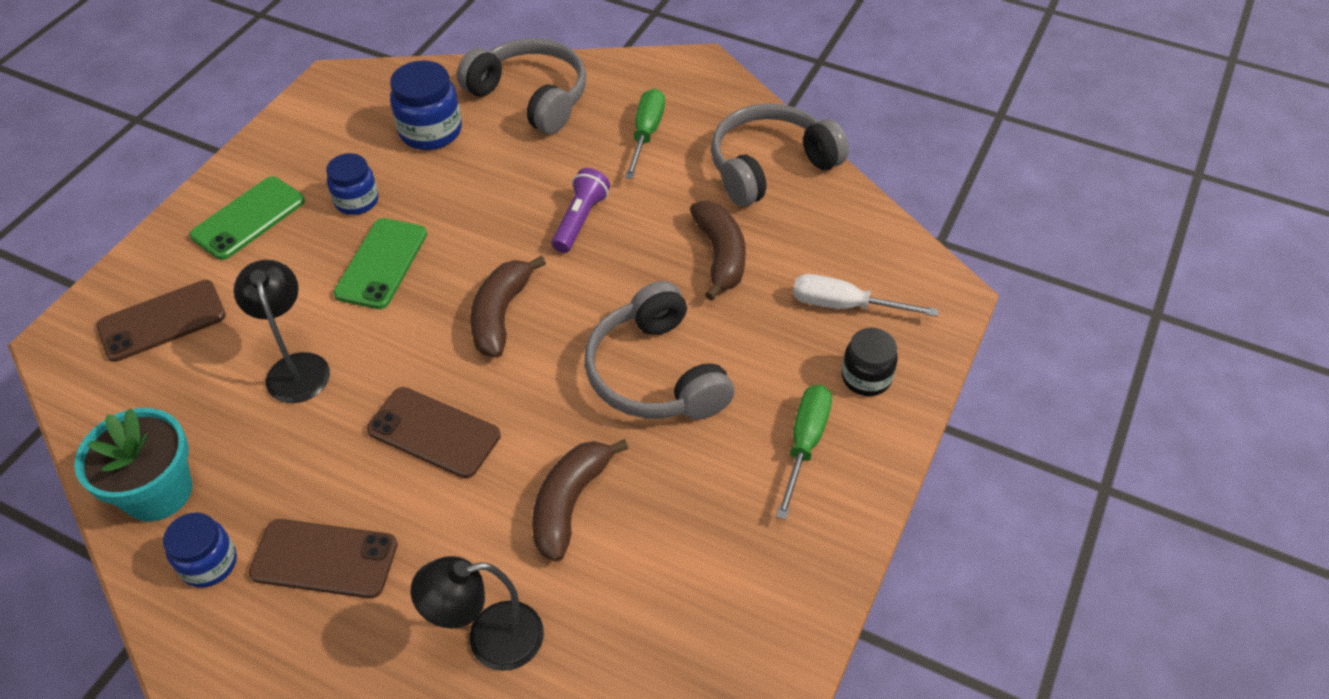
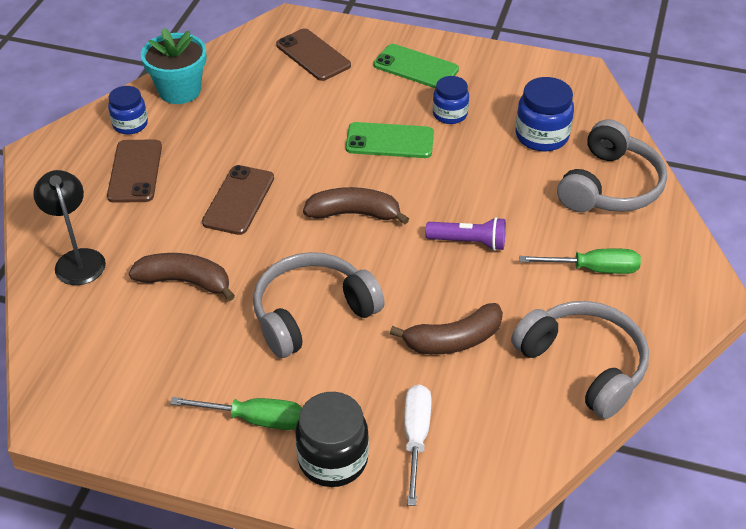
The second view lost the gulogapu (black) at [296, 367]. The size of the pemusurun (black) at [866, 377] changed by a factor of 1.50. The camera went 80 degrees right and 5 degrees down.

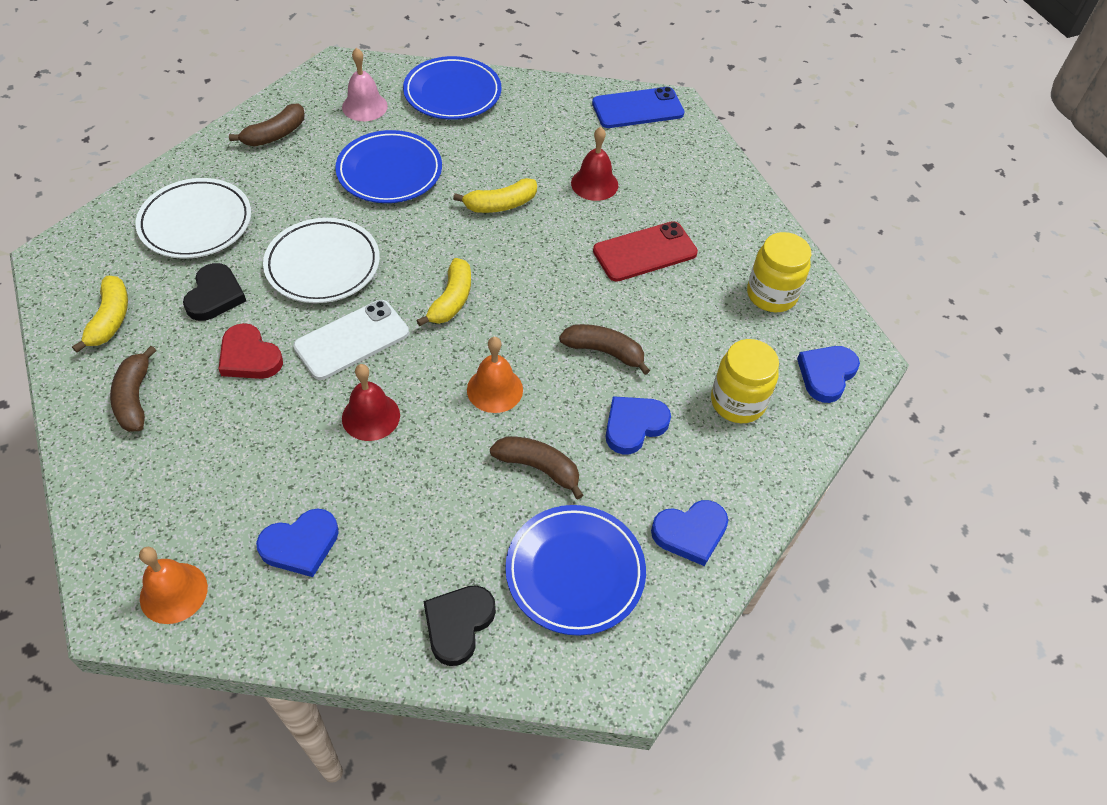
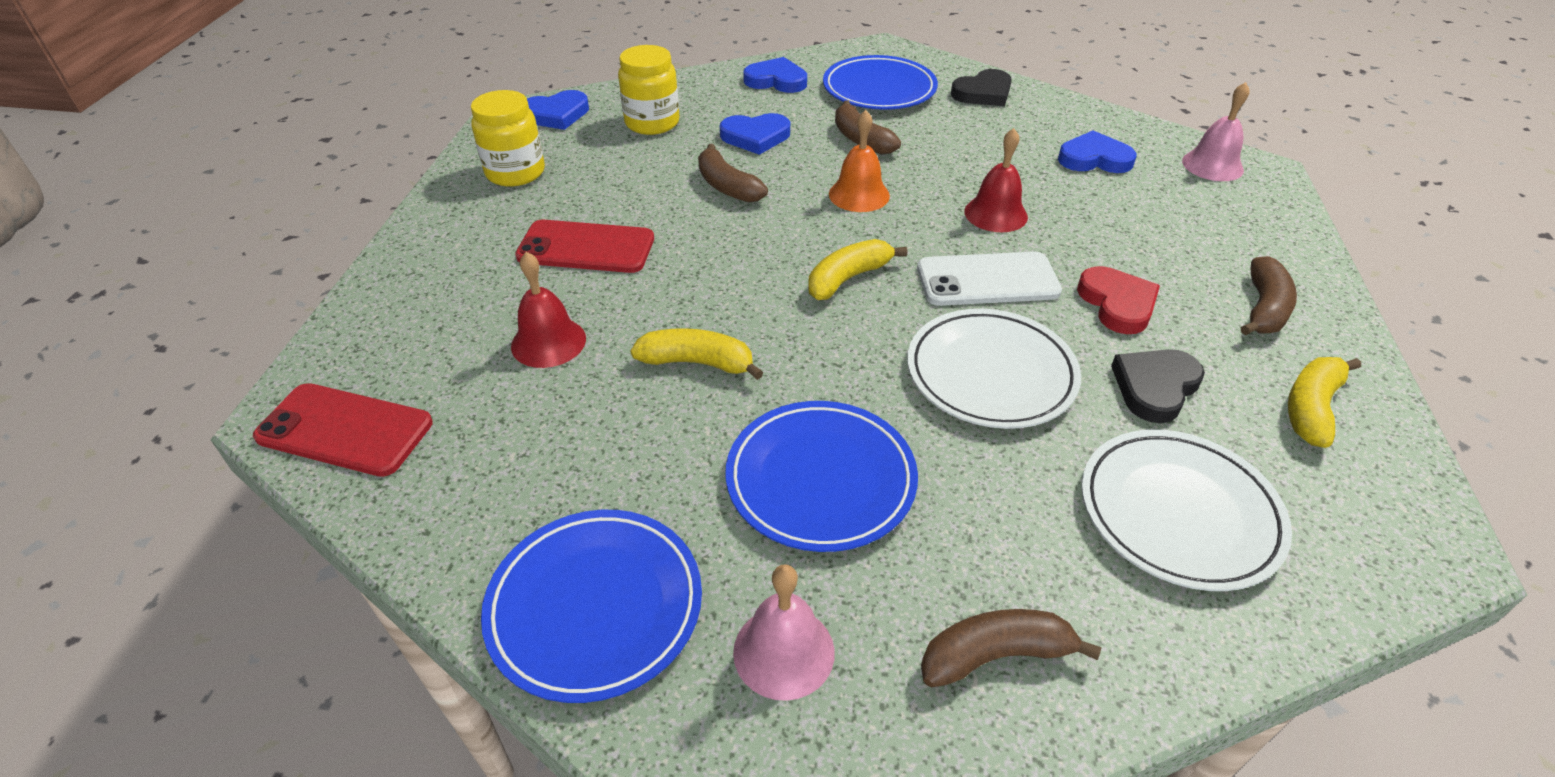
What was the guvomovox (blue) at [637, 109] turned into the guvomovox (red) at [345, 430]. What was the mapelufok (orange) at [173, 592] turned into the mapelufok (pink) at [1212, 165]. The camera went 145 degrees left and 10 degrees down.

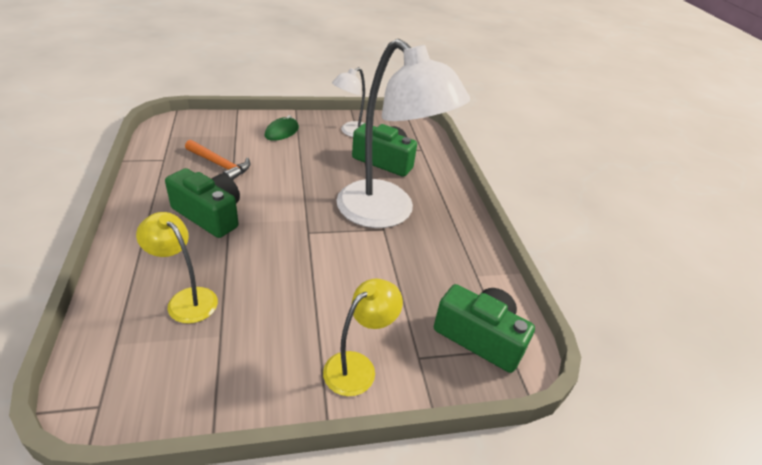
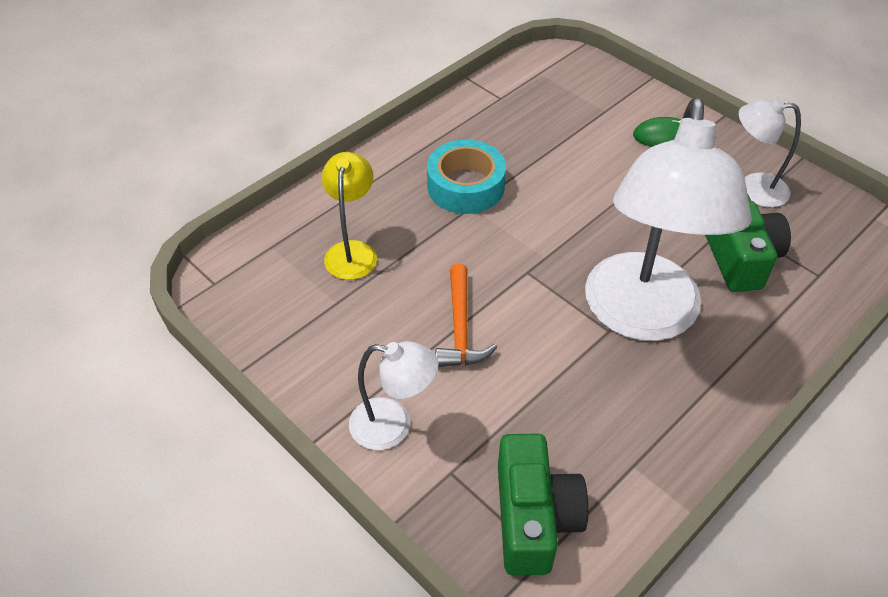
The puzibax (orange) ended up elsewhere, having gone from [220, 165] to [460, 327]. Where the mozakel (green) stood at [209, 215], the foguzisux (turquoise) came to stand at [465, 186]. What was the gulogapu (yellow) at [358, 366] turned into the gulogapu (white) at [393, 426]. The camera went 60 degrees right and 10 degrees up.

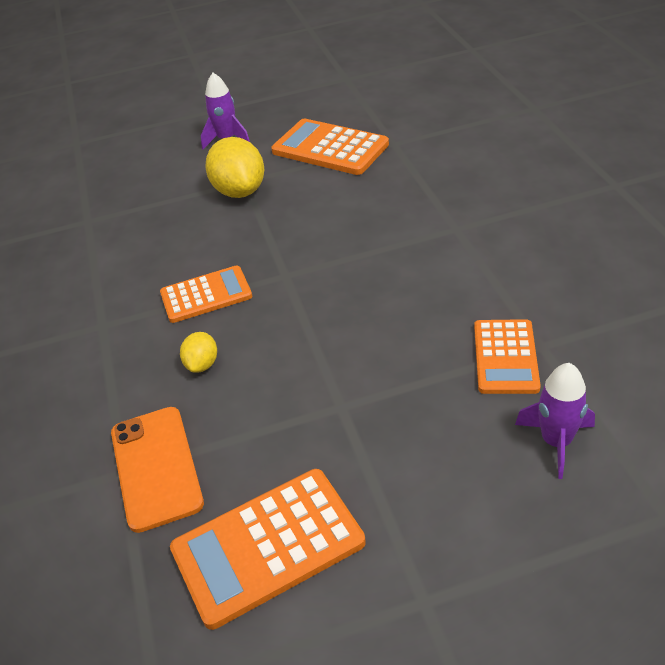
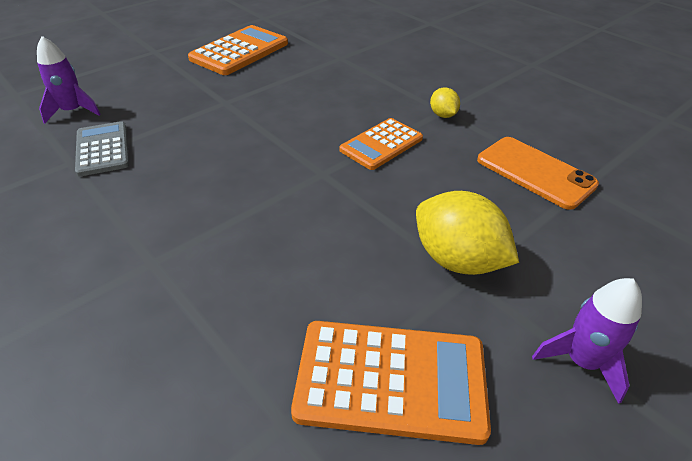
What was the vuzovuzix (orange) at [505, 357] turned into the vuzovuzix (grey) at [102, 149]. The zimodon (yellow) ended up elsewhere, having gone from [202, 364] to [443, 115]. The guvomovox (orange) ended up elsewhere, having gone from [156, 467] to [535, 172]. The camera went 150 degrees right and 0 degrees up.

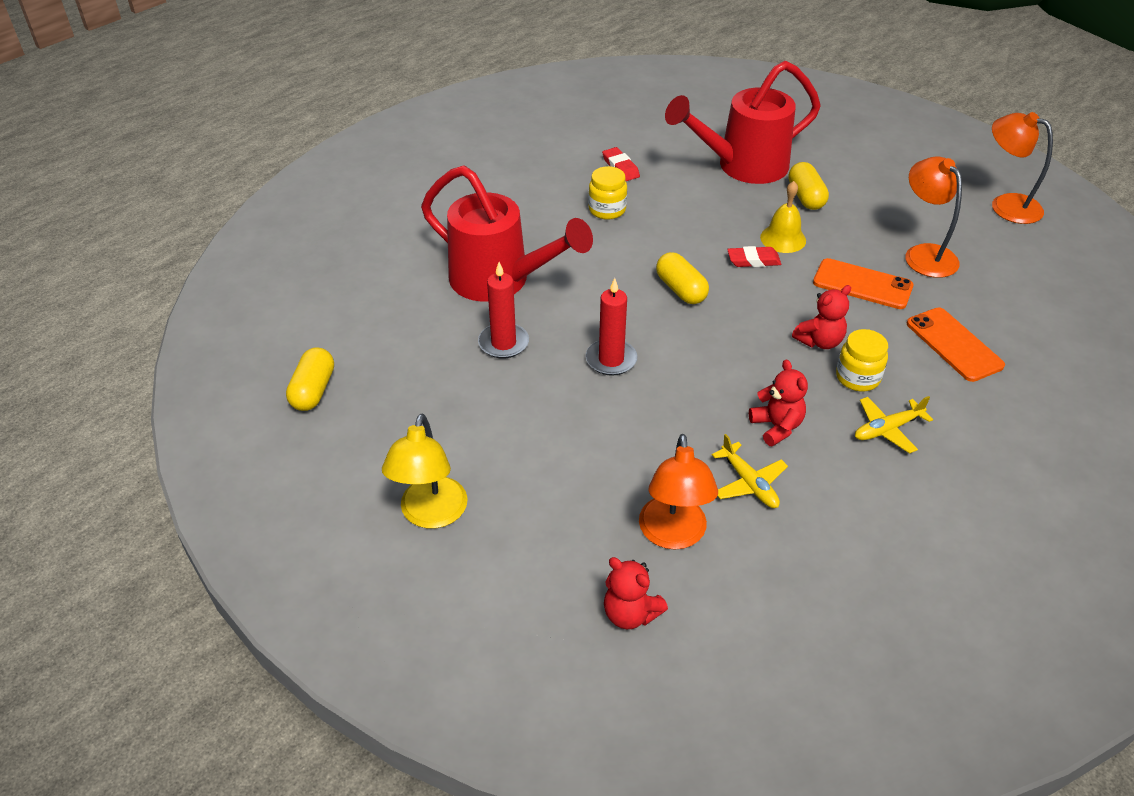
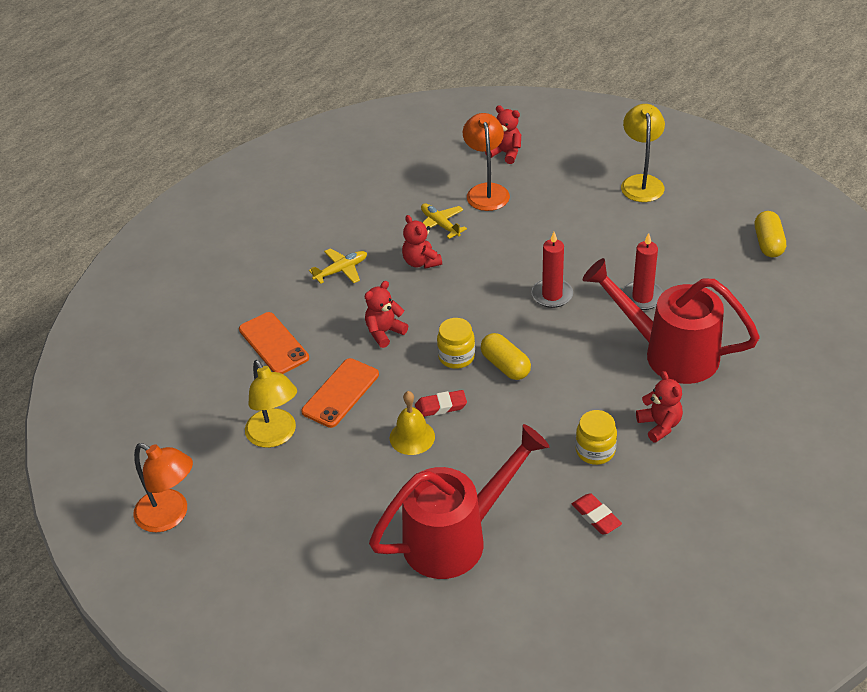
What was the gulogapu (orange) at [924, 254] turned into the gulogapu (yellow) at [275, 436]. The second view lost the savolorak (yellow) at [806, 197]. The guvomovox (orange) at [862, 284] ended up facing another way, 75 degrees counterclockwise from before. The pemusurun (yellow) ended up elsewhere, having gone from [857, 377] to [456, 357]. The second view gained the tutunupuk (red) at [659, 425]. The camera went 175 degrees right and 0 degrees up.

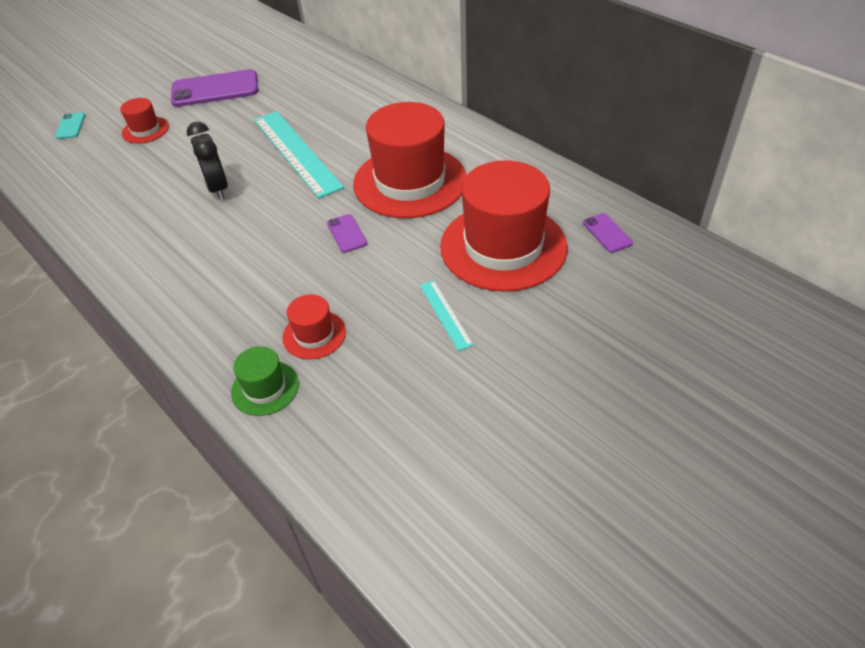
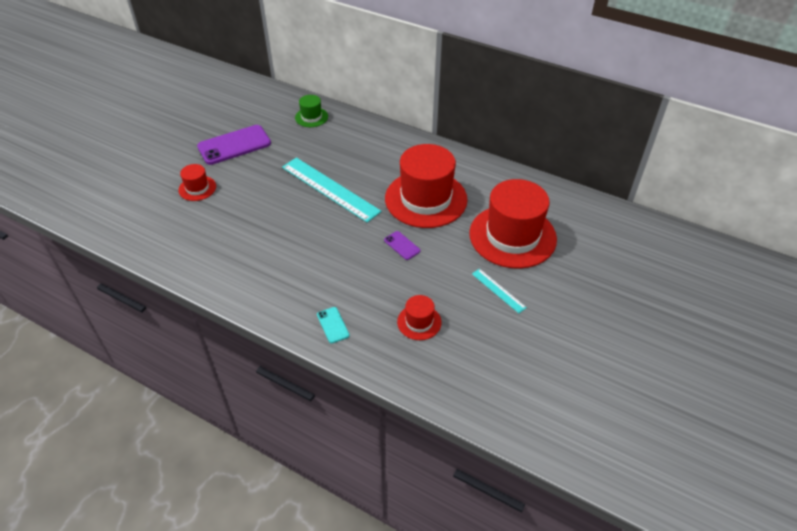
The guvomovox (turquoise) ended up elsewhere, having gone from [70, 126] to [333, 325]. The second view lost the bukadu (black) at [217, 188]. The second view lost the guvomovox (purple) at [607, 233]. The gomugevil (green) ended up elsewhere, having gone from [265, 388] to [311, 117]. The camera went 20 degrees left and 0 degrees up.

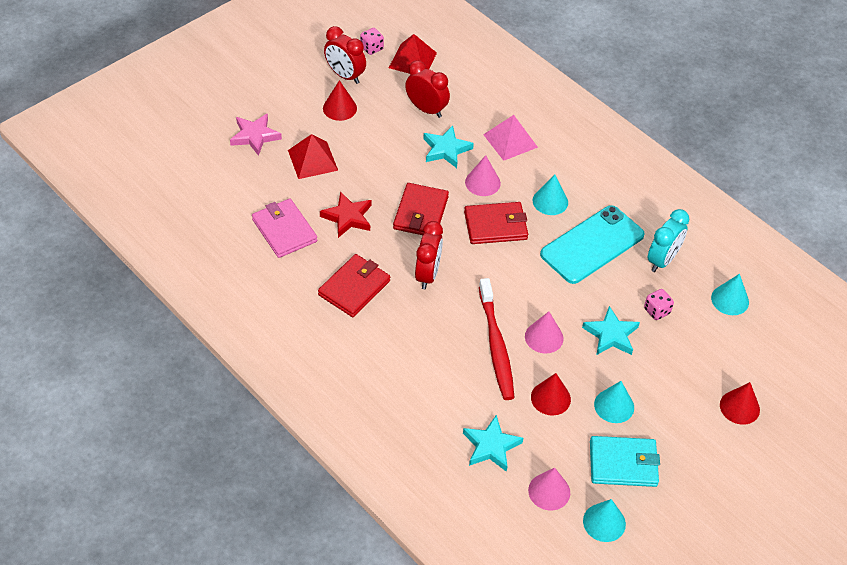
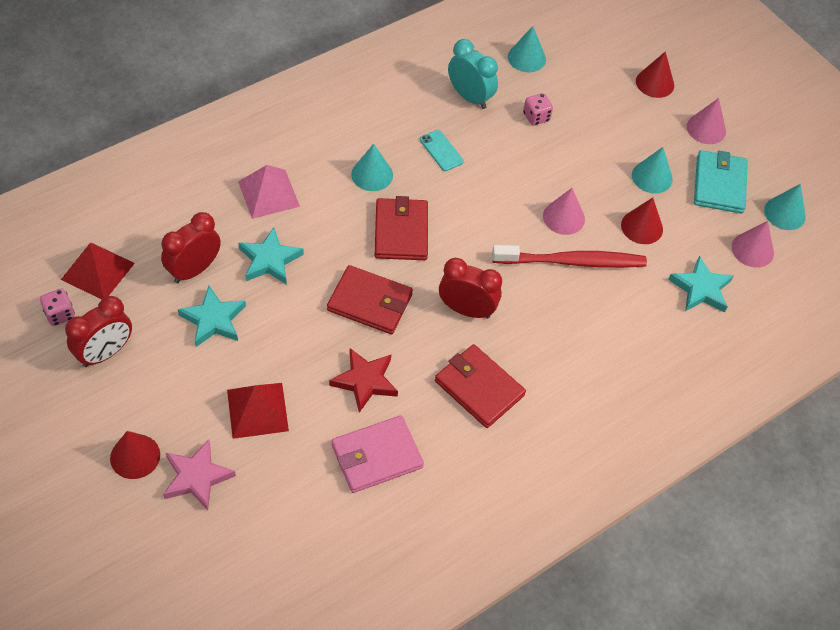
The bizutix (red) ended up elsewhere, having gone from [339, 108] to [135, 456]. The bizutix (pink) ended up elsewhere, having gone from [482, 182] to [706, 129]. The size of the guvomovox (turquoise) at [592, 245] changed by a factor of 0.43. The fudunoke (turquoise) ended up elsewhere, having gone from [611, 335] to [213, 320]. The camera went 85 degrees left and 5 degrees up.

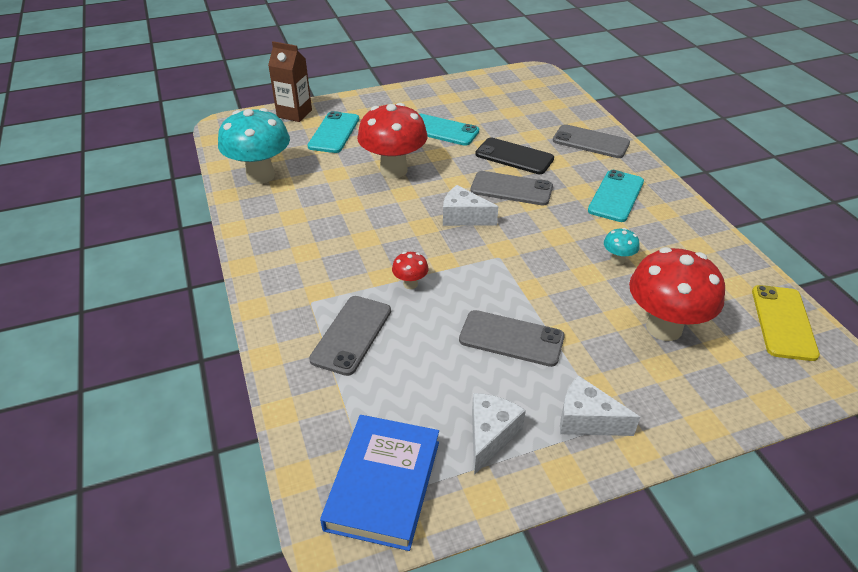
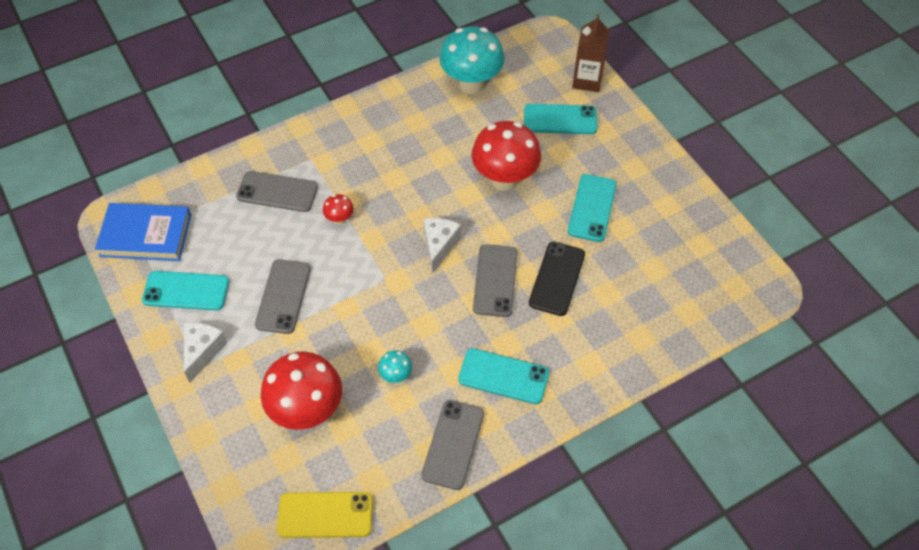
The guvomovox (grey) ended up elsewhere, having gone from [590, 142] to [453, 444]. Where the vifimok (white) stood at [490, 436], the guvomovox (turquoise) came to stand at [186, 291]. The camera went 80 degrees right and 15 degrees up.

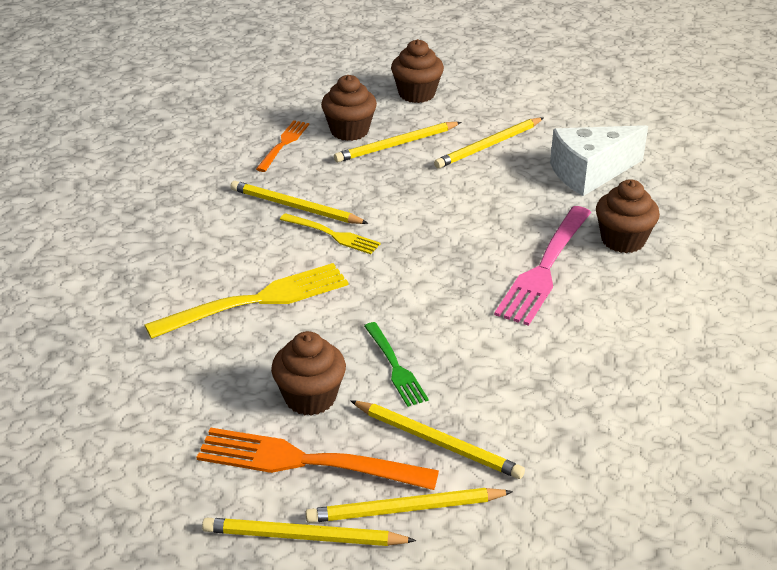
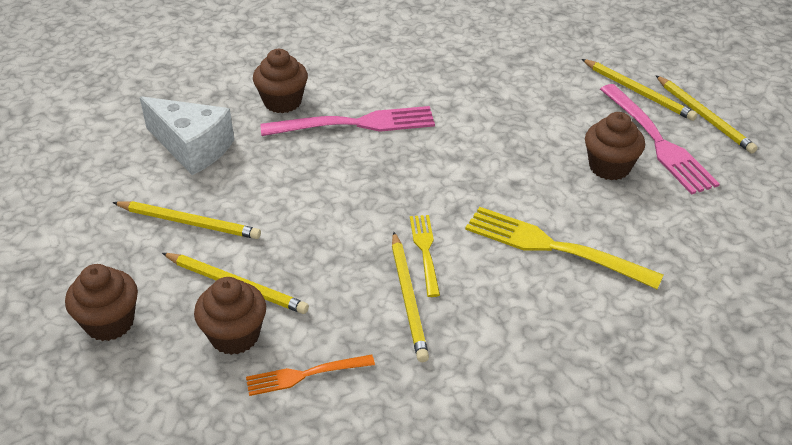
The second view lost the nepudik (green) at [395, 367]. The second view lost the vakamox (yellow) at [438, 442]. What was the nepudik (orange) at [307, 462] turned into the nepudik (pink) at [657, 141]. The camera went 125 degrees left and 5 degrees up.

